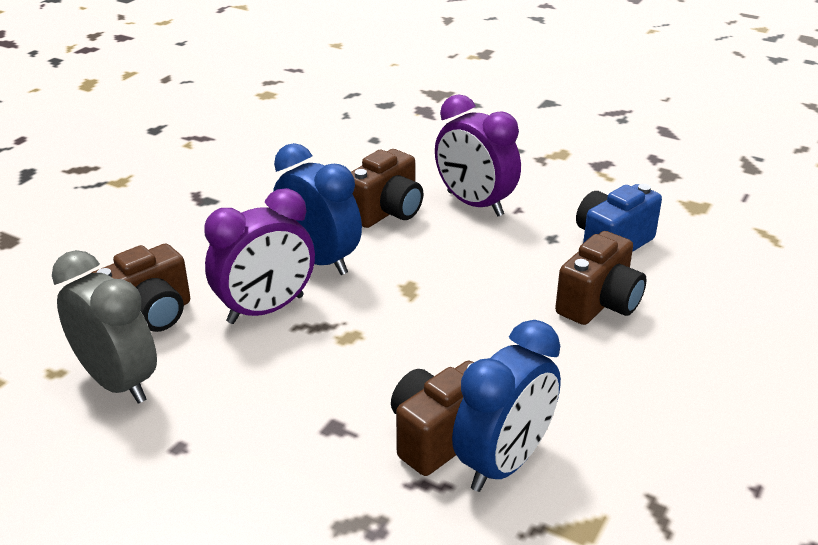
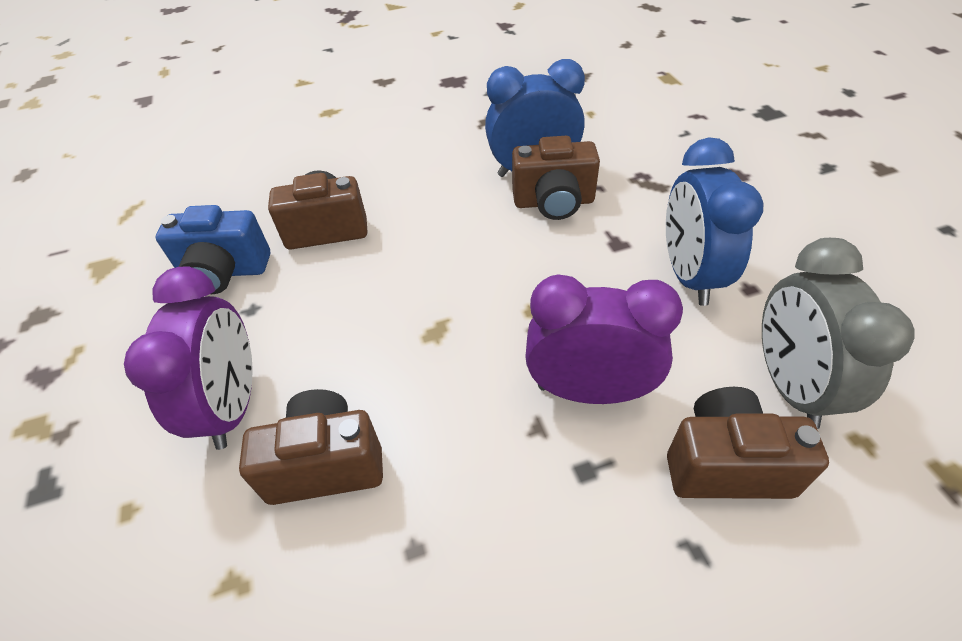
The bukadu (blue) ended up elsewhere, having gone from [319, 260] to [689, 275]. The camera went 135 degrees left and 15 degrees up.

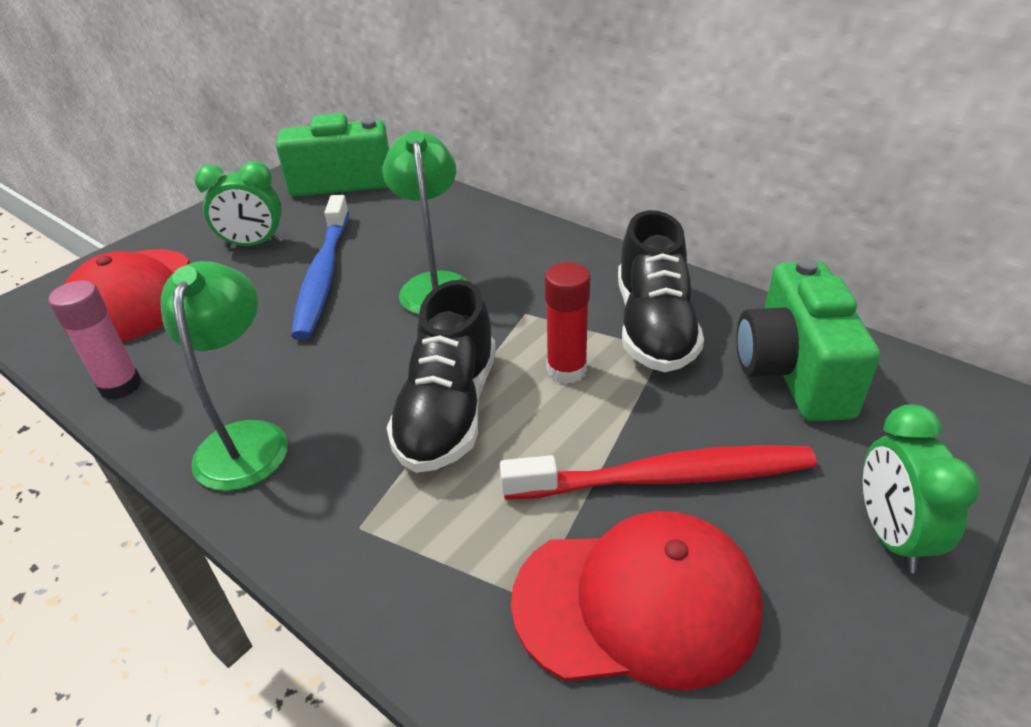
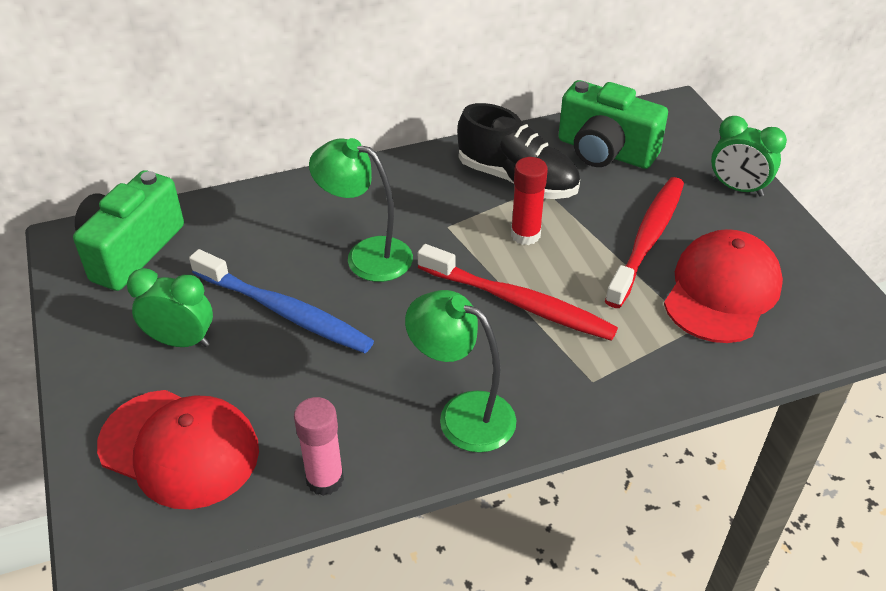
The bukadu (green) at [254, 245] ended up facing another way, 105 degrees counterclockwise from before. Where the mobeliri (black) stood at [448, 411], the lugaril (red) came to stand at [519, 303]. The camera went 60 degrees left and 5 degrees up.

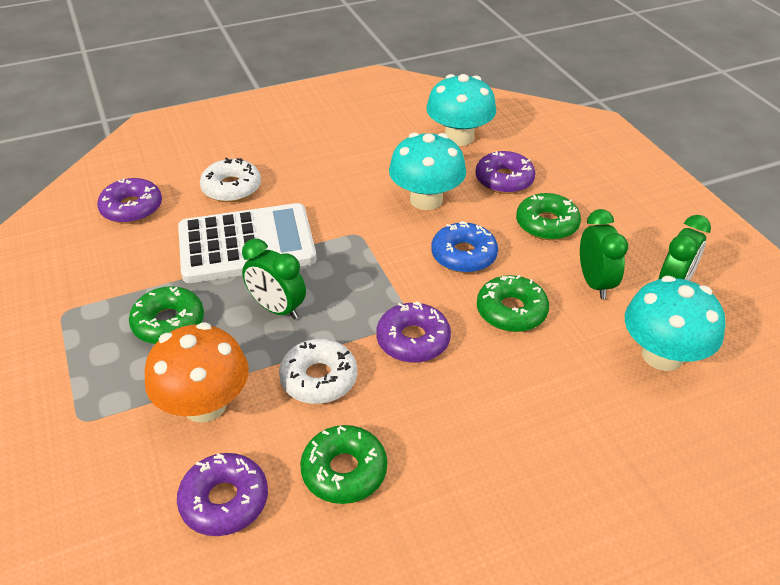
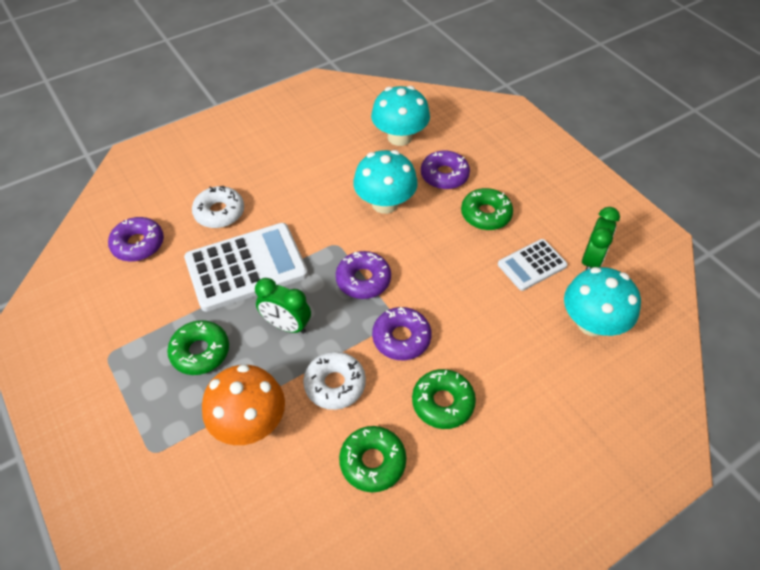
Where the bukadu (green) stood at [594, 283], the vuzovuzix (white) came to stand at [532, 265]. The second view lost the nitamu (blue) at [463, 255]. The nitamu (green) ended up elsewhere, having gone from [511, 311] to [443, 402]. The nitamu (purple) ended up elsewhere, having gone from [224, 501] to [363, 280]. The camera went 10 degrees left and 10 degrees up.

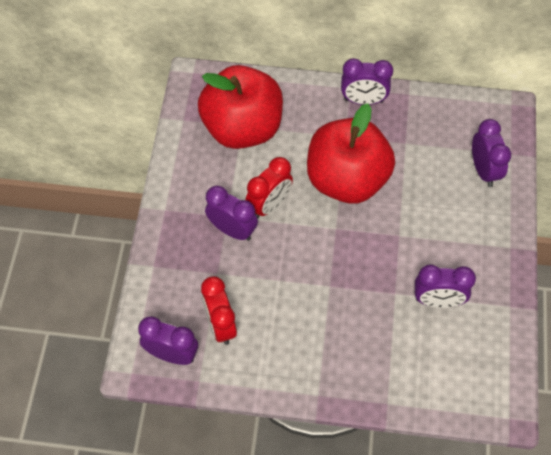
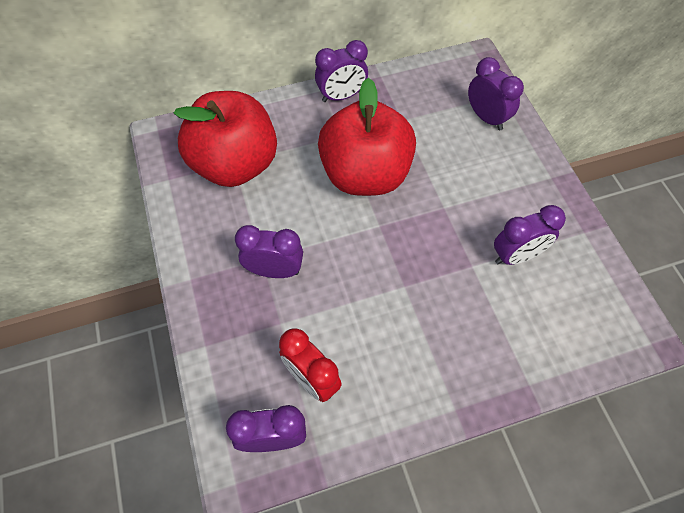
The second view lost the bukadu (red) at [269, 205]. The camera went 25 degrees left and 0 degrees up.

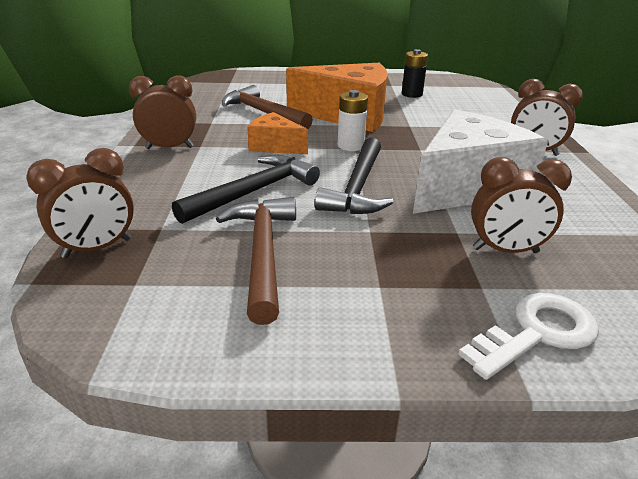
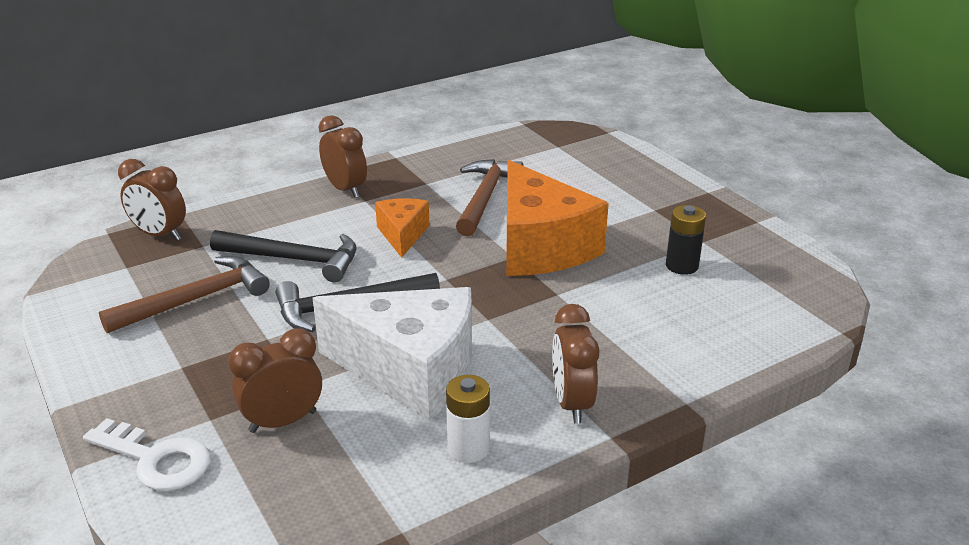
The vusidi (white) ended up elsewhere, having gone from [350, 146] to [468, 448]. The bukadu (brown) at [505, 251] ended up facing another way, 90 degrees clockwise from before. The camera went 60 degrees right and 0 degrees up.

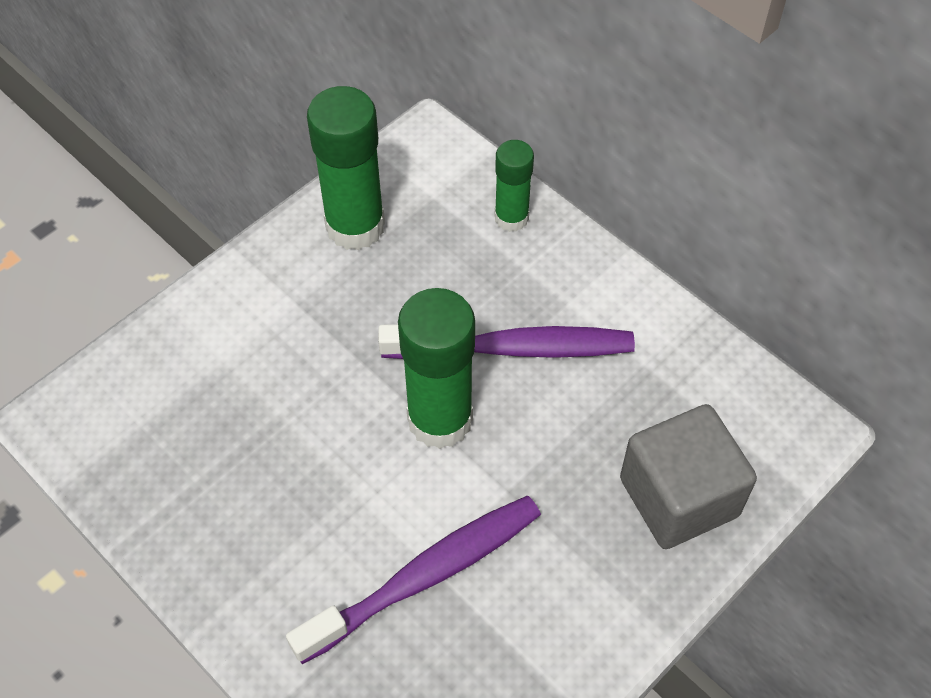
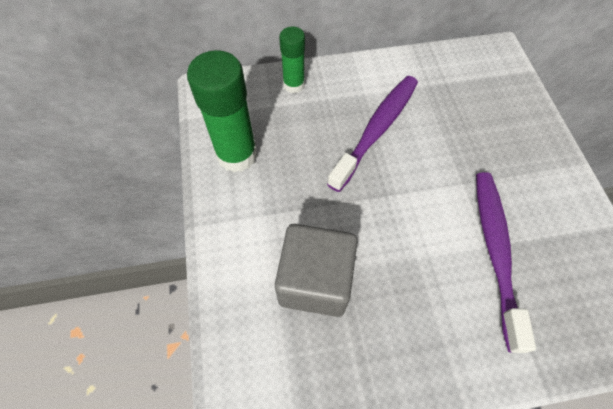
The second view lost the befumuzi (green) at [440, 419]. The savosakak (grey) ended up elsewhere, having gone from [678, 497] to [315, 281]. The camera went 55 degrees left and 5 degrees up.

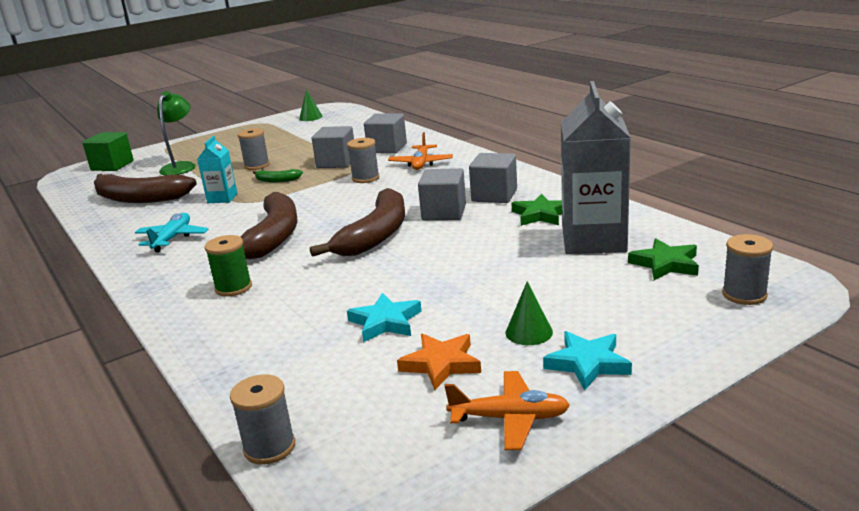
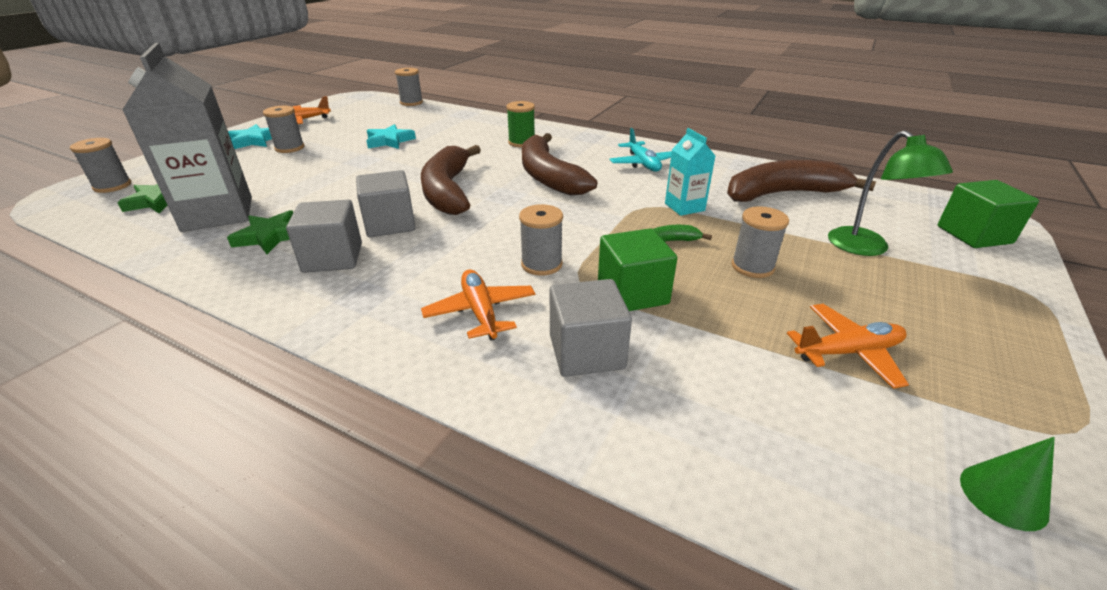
What was the savosakak (grey) at [336, 162] turned into the savosakak (green) at [632, 293]. Where the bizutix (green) stood at [529, 332], the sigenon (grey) came to stand at [289, 148]. The second view lost the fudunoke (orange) at [441, 364]. The second view gained the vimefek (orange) at [848, 352]. The camera went 150 degrees right and 10 degrees up.

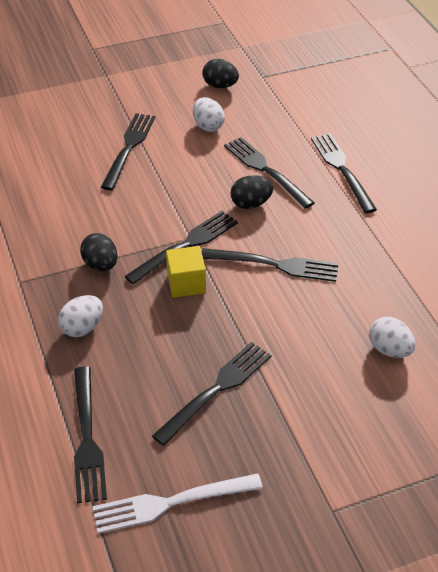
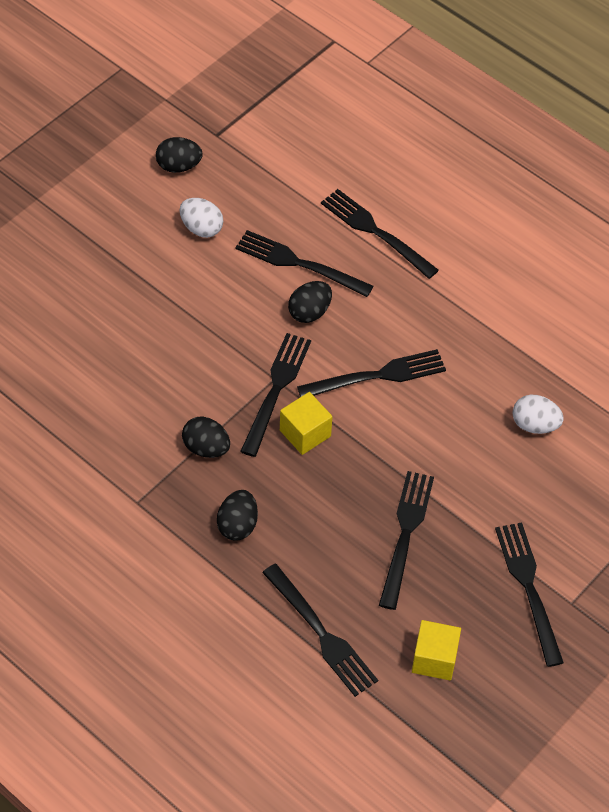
The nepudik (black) ended up elsewhere, having gone from [129, 148] to [528, 587]. What was the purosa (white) at [82, 328] turned into the purosa (black) at [237, 525]. Where the nepudik (white) stood at [170, 503], the savosakak (yellow) came to stand at [434, 659]. The camera went 30 degrees left and 10 degrees up.

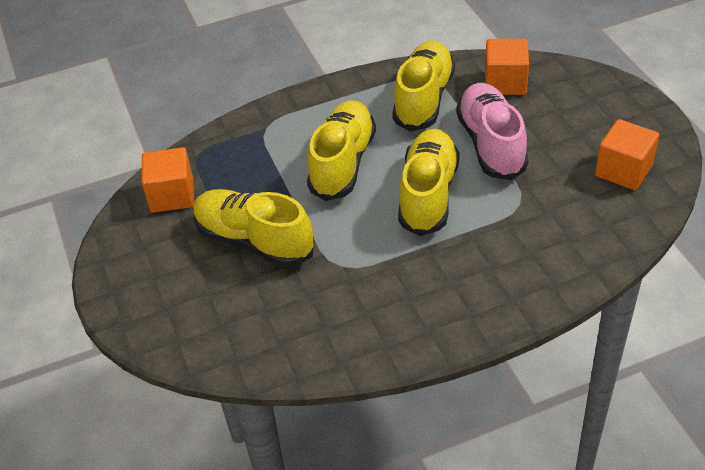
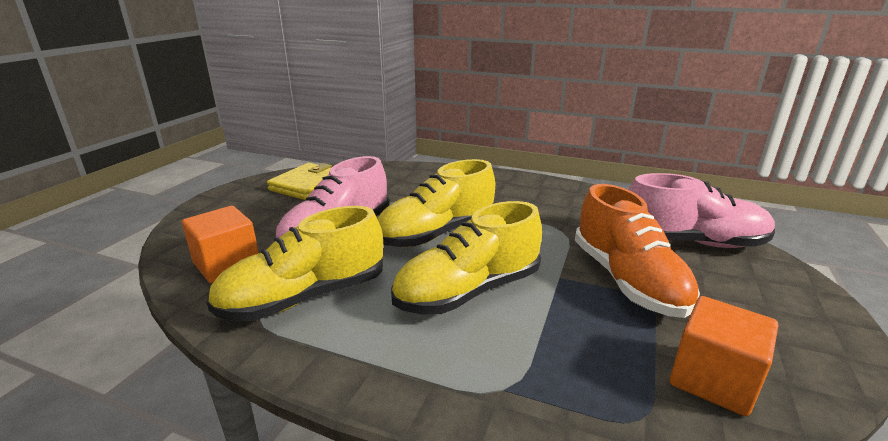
Where the savosakak (orange) stood at [623, 170], the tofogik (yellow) came to stand at [308, 185]. What was the mobeliri (yellow) at [254, 241] turned into the mobeliri (orange) at [627, 280]. The second view gained the mobeliri (pink) at [691, 242]. The camera went 140 degrees left and 20 degrees down.

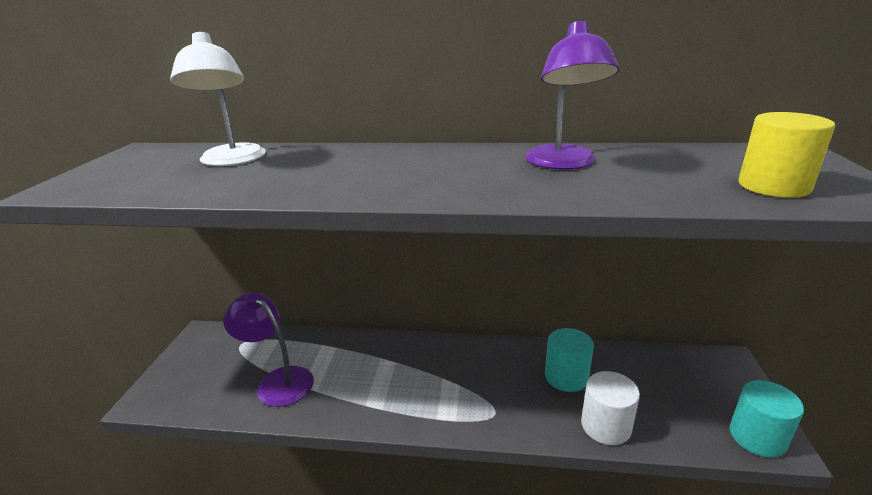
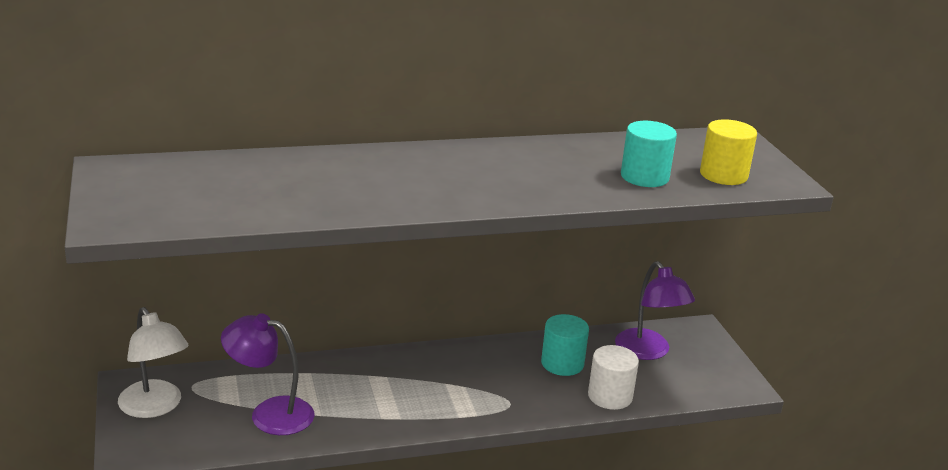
The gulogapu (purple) ended up elsewhere, having gone from [563, 164] to [648, 352]. The gulogapu (white) ended up elsewhere, having gone from [232, 161] to [155, 407]. The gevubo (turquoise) ended up elsewhere, having gone from [757, 437] to [644, 177]. The camera went 25 degrees left and 0 degrees up.

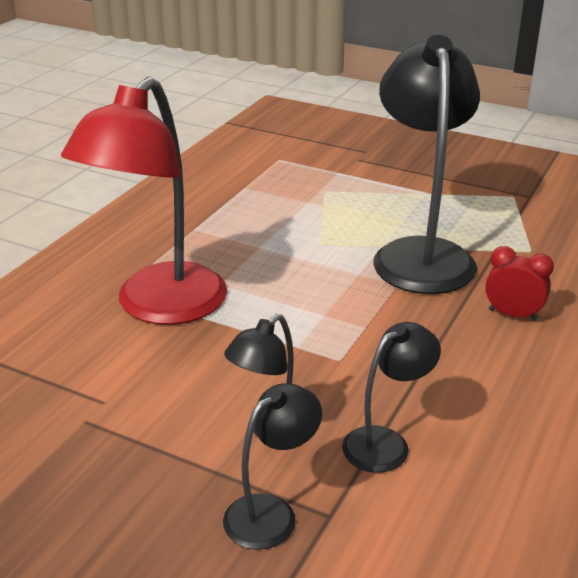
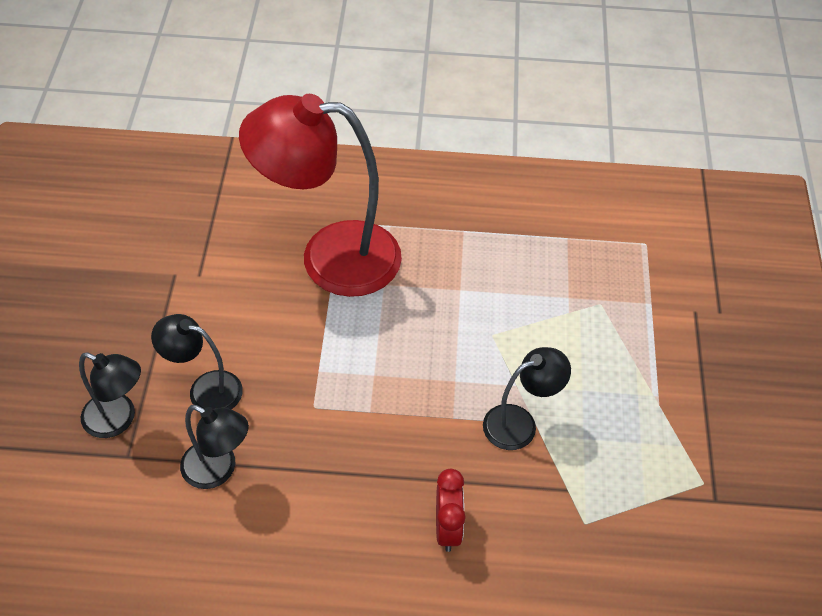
The size of the gulogapu (black) at [421, 254] changed by a factor of 0.49. The camera went 65 degrees right and 20 degrees up.

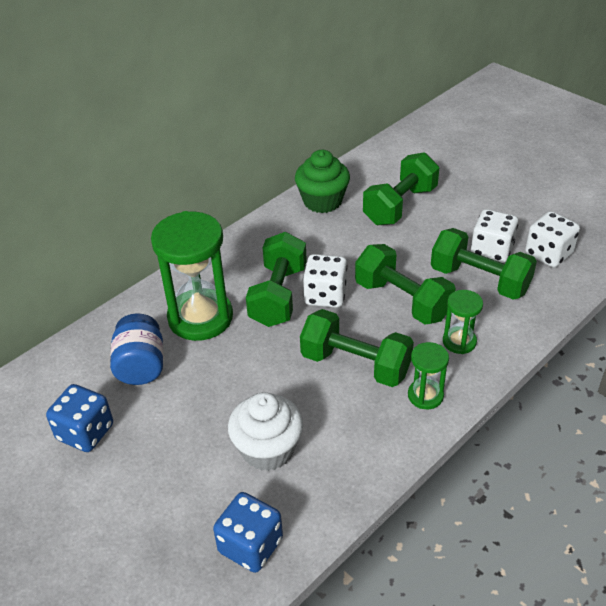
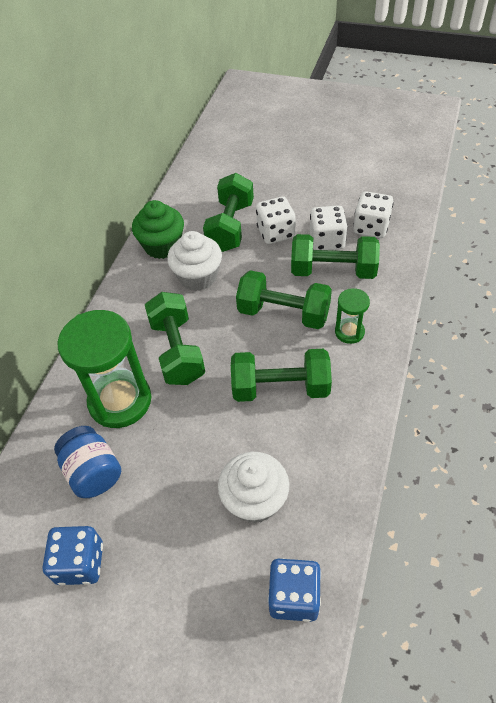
The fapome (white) ended up elsewhere, having gone from [325, 295] to [275, 233]. The second view lost the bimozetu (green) at [425, 395]. The second view gained the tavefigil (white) at [198, 277]. The camera went 25 degrees left and 10 degrees up.

